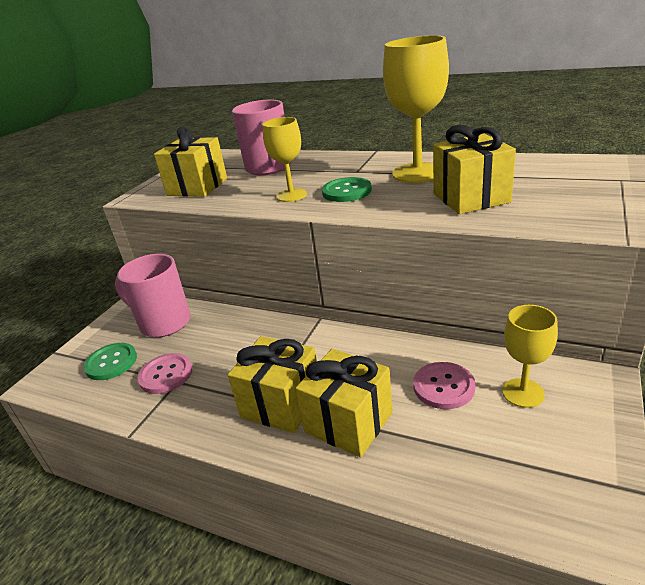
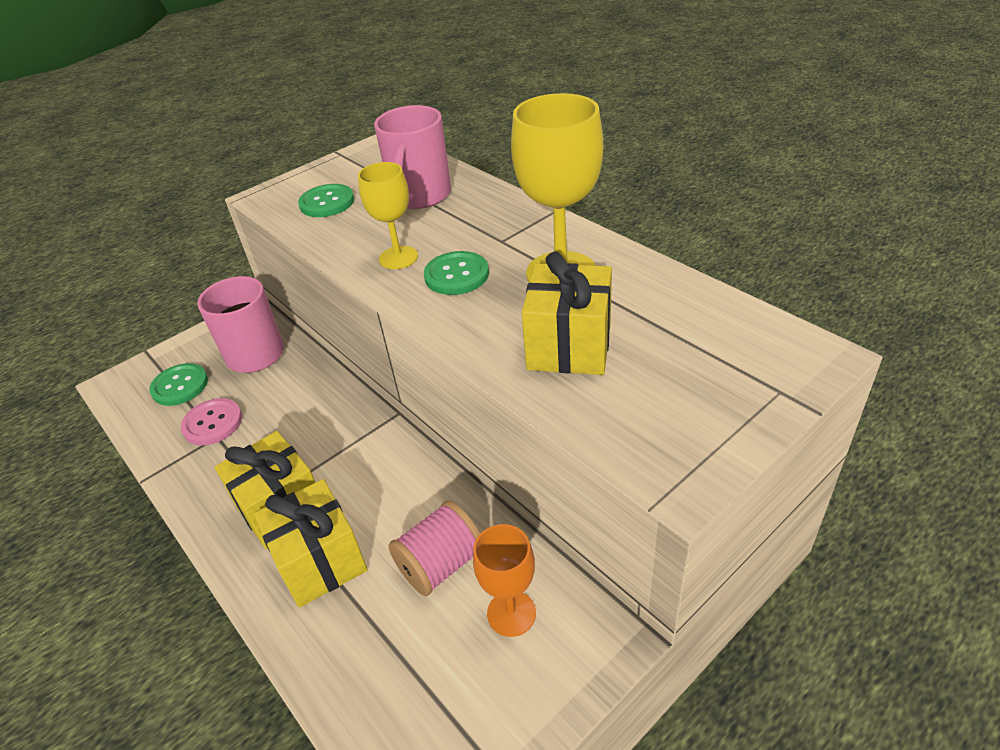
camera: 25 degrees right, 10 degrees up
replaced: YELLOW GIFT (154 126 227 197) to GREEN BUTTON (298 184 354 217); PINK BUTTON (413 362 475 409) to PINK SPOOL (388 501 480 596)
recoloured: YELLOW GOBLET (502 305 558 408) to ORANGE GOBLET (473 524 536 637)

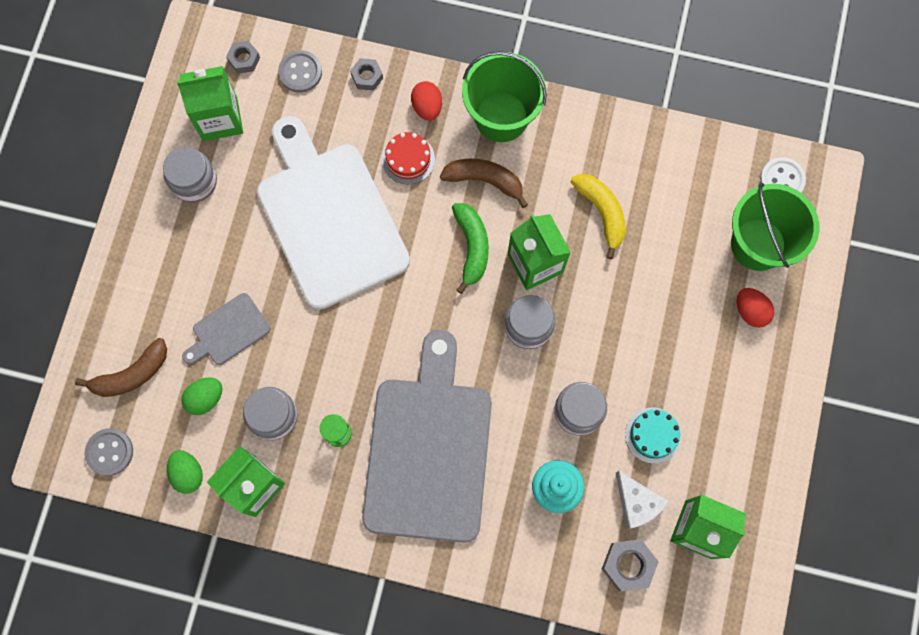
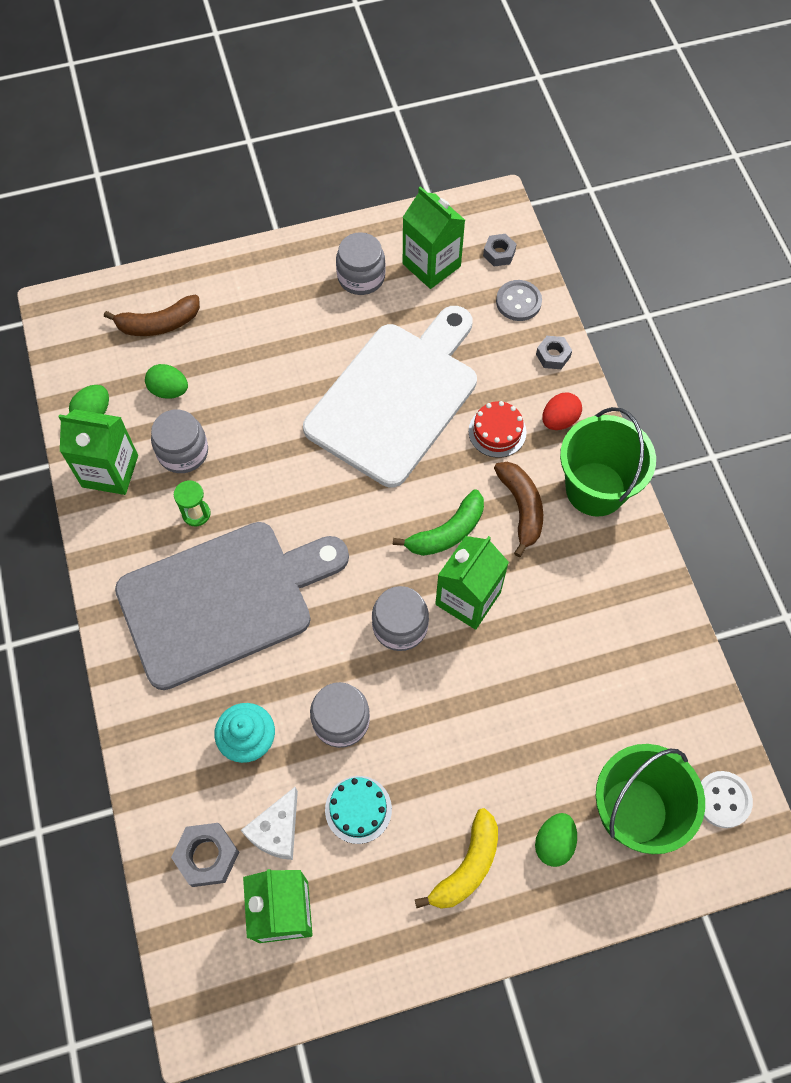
camera: 60 degrees right, 10 degrees down
removed: GREY BUTTON (85 428 133 476); GREY CUTTING BOARD (182 293 270 365)
moved: YELLOW BANANA (571 174 626 259) to (415 808 498 909)
recoloured: RED EGG (737 288 774 328) to GREEN EGG (535 813 577 867)
turned: BROWN BANANA (75 338 167 397) = (104 295 200 336) 45 degrees counterclockwise

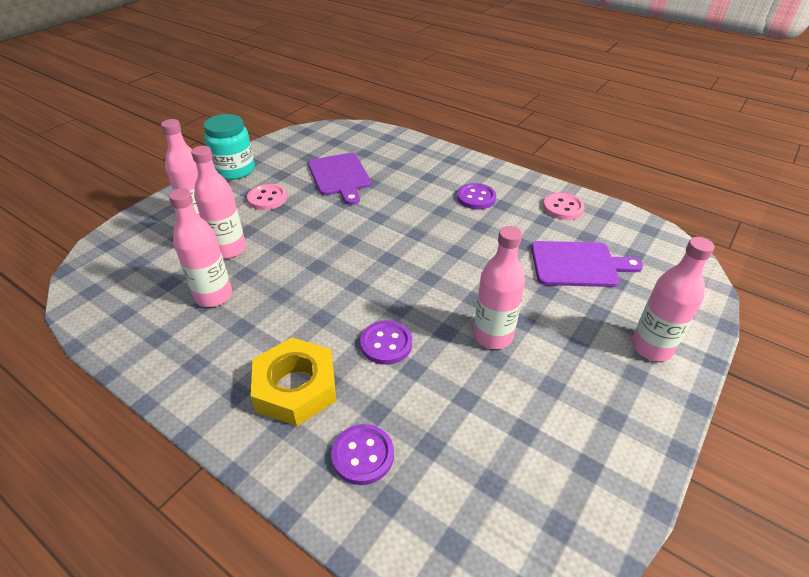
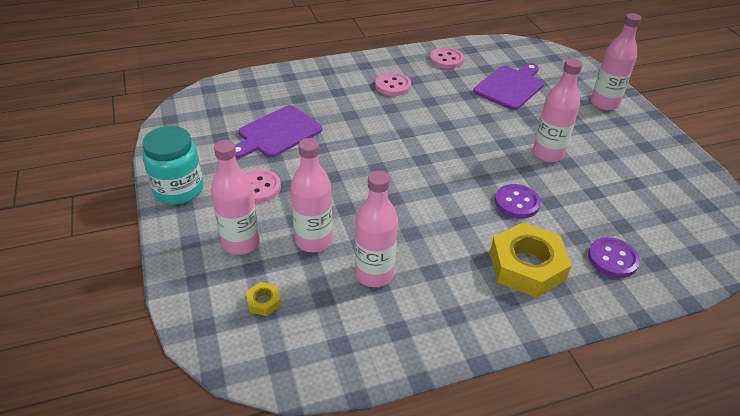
camera: 55 degrees left, 0 degrees up
added: YELLOW NUT (246 282 281 316)
recoloured: PURPLE BUTTON (457 183 496 209) to PINK BUTTON (375 72 411 96)
turned: PURPLE CUTTING BOARD (308 153 371 205) = (235 105 322 159) 120 degrees clockwise

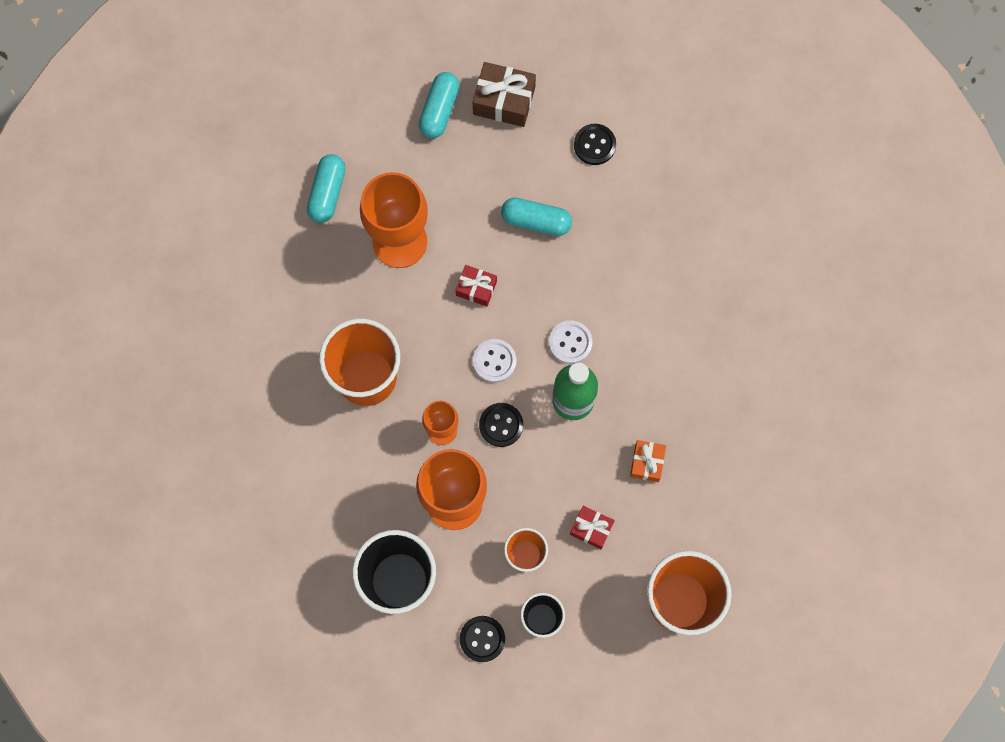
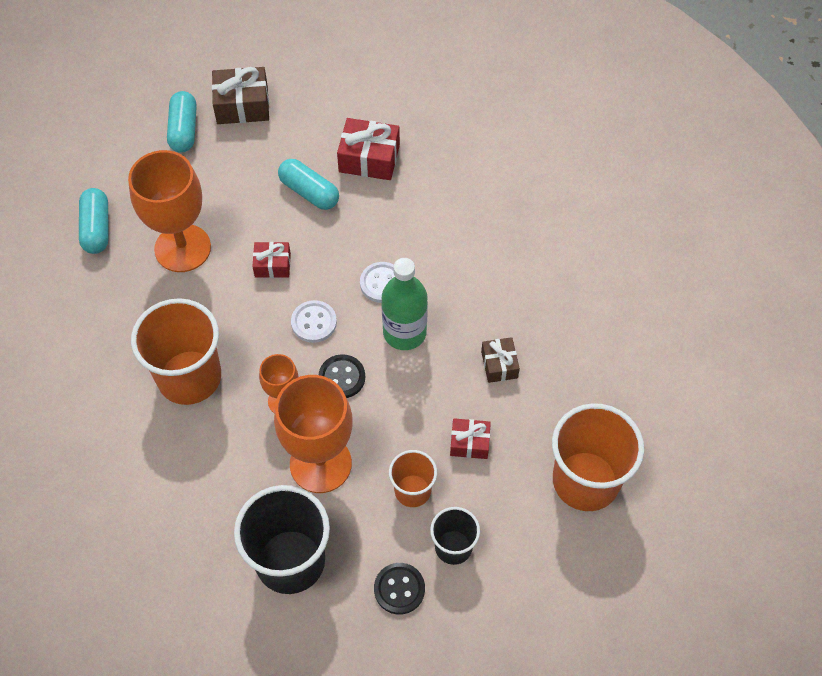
camera: 20 degrees left, 15 degrees down
removed: BLACK BUTTON (574 124 616 165)
added: RED GIFT (337 118 400 180)
recoloured: ORANGE GIFT (630 440 666 482) to BROWN GIFT (481 337 520 383)
turned: TURQUOISE CAPSULE (501 198 572 236) = (278 159 339 210) 45 degrees clockwise

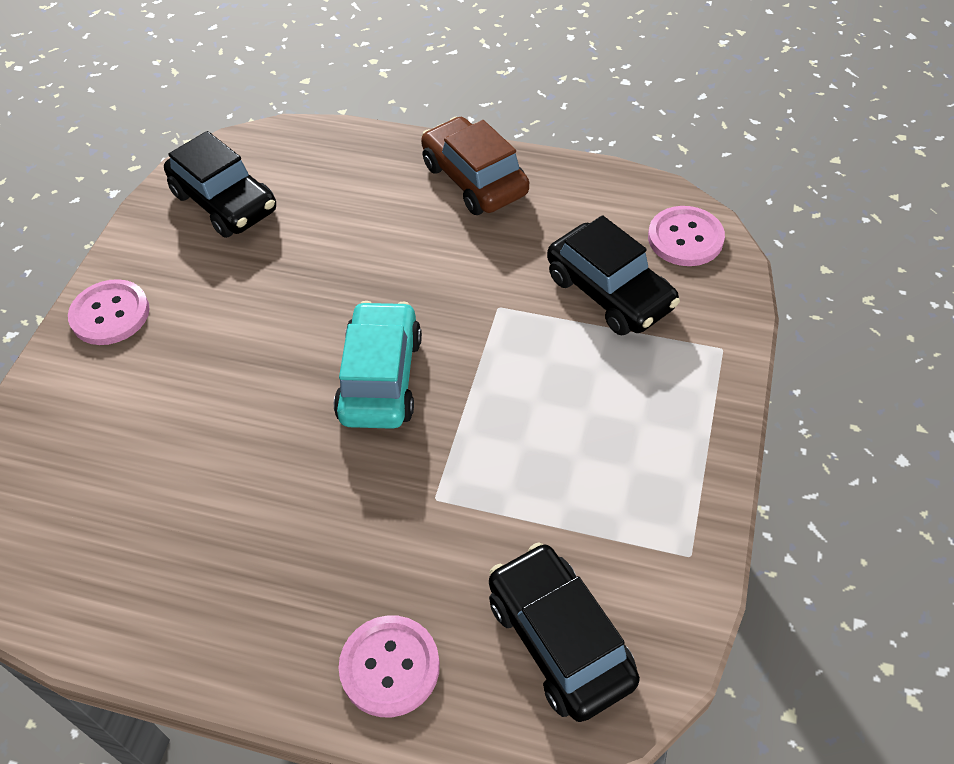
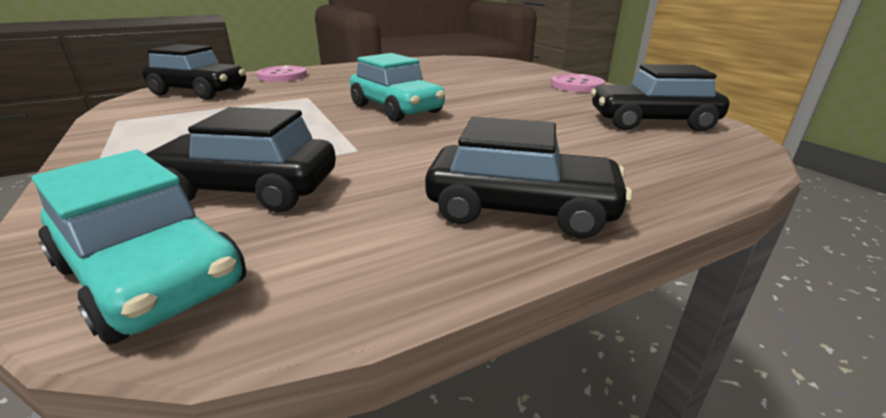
camera: 135 degrees right, 25 degrees down
replaced: PINK BUTTON (648 206 725 266) to TURQUOISE CAR (31 150 246 345)
recoloured: BROWN CAR (421 117 529 215) to BLACK CAR (425 117 632 239)

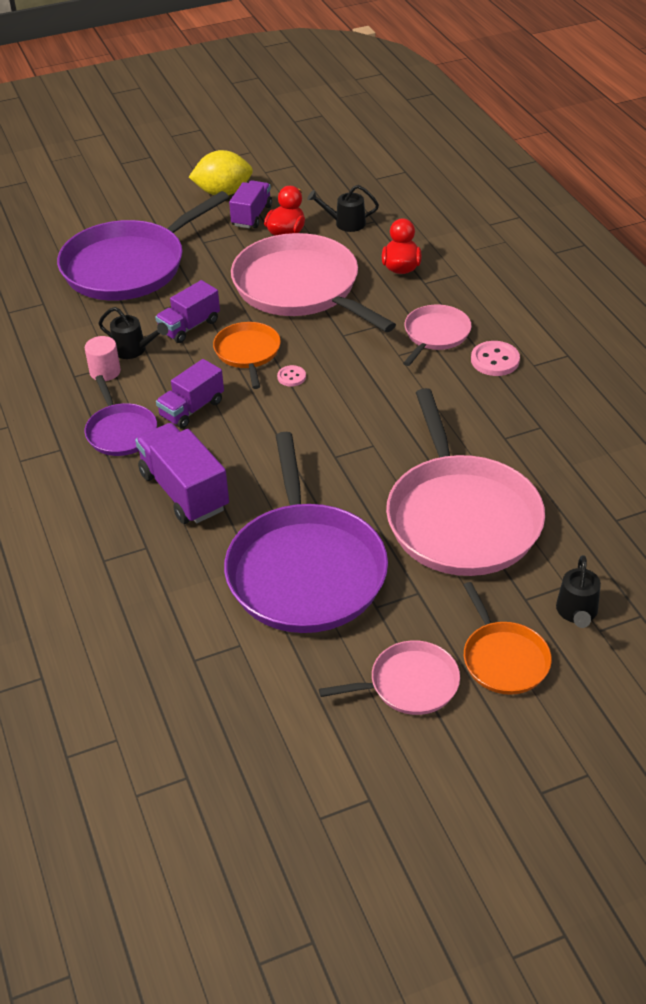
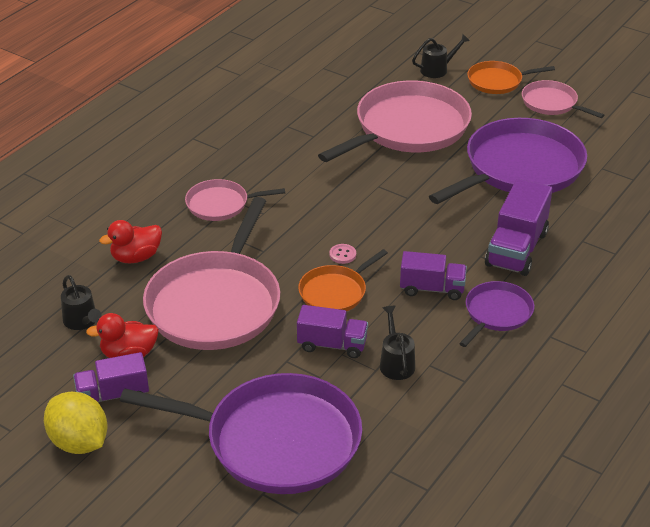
camera: 125 degrees left, 5 degrees down
removed: PINK CYLINDER (85 336 121 381); PINK BUTTON (471 341 520 376)
turned: ORANGE PAN (463 582 552 695) = (467 61 555 94) 135 degrees counterclockwise

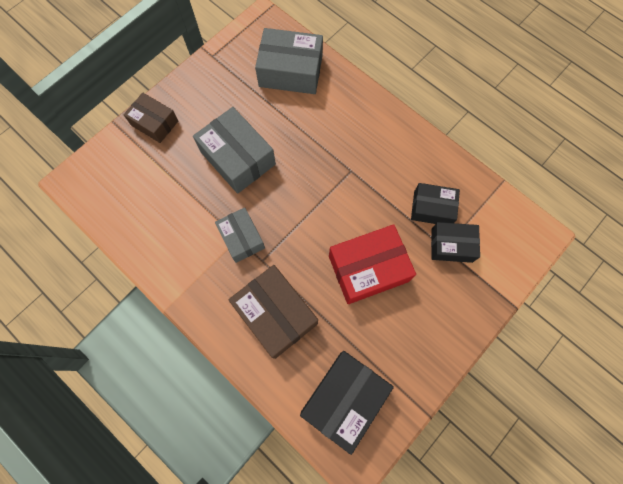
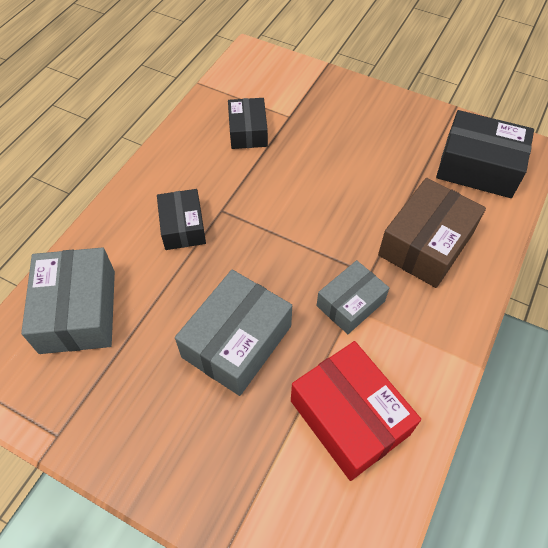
camera: 105 degrees left, 15 degrees down
removed: BROWN BOX (123 93 178 143)
moved: RED BOX (329 224 416 304) to (291 341 421 481); BLACK BOX (431 222 480 263) to (157 189 206 250)

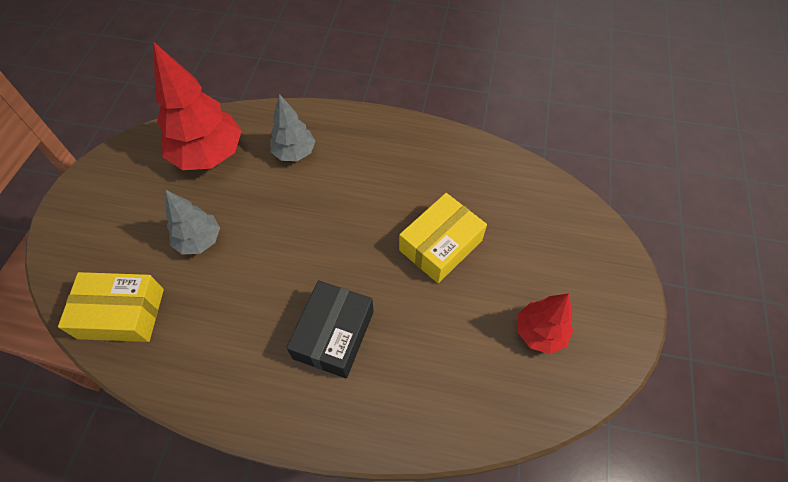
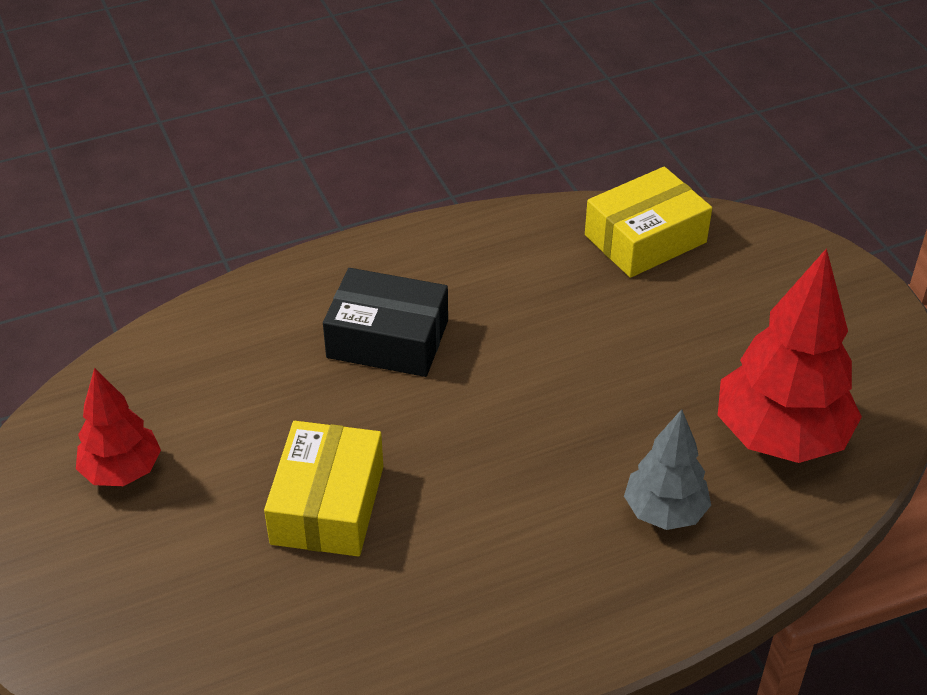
camera: 145 degrees right, 15 degrees down
removed: GREY TREE (166 190 220 255)
turned: BLACK BOX (286 280 374 378) = (323 268 448 377) 60 degrees counterclockwise

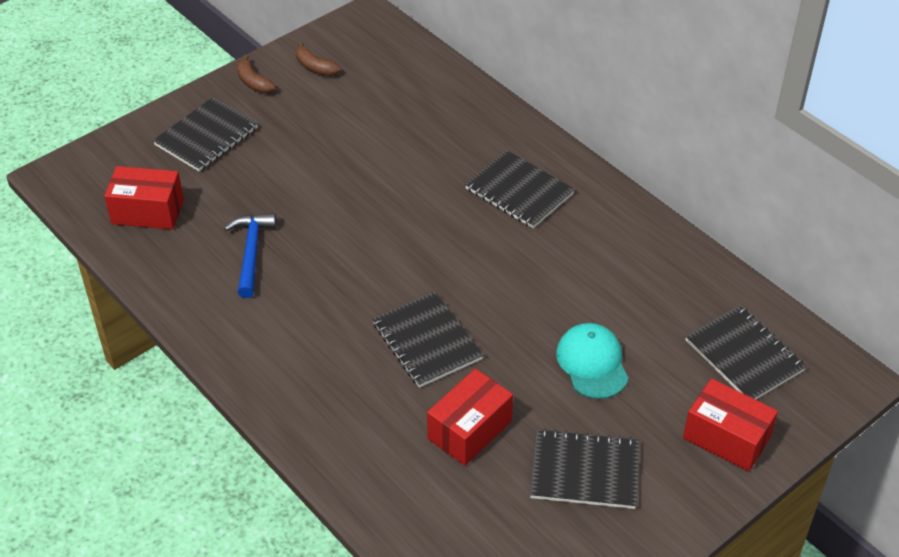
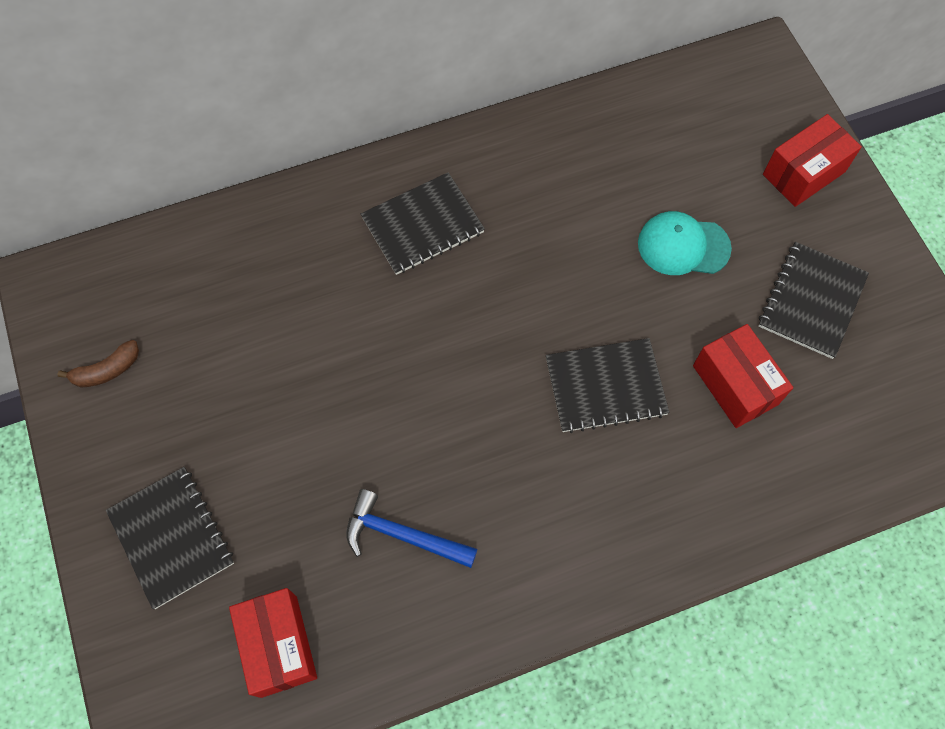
camera: 70 degrees left, 20 degrees up
removed: BROWN BANANA (237 55 276 93); BLACK NOTEBOOK (685 305 807 400)
turned: RED BOX (104 166 184 230) = (229 588 317 698) 45 degrees counterclockwise

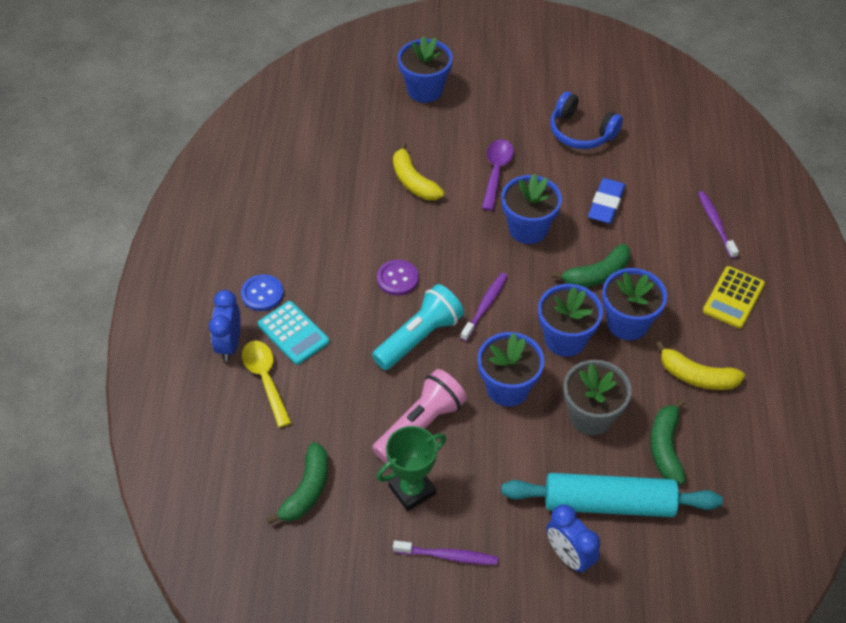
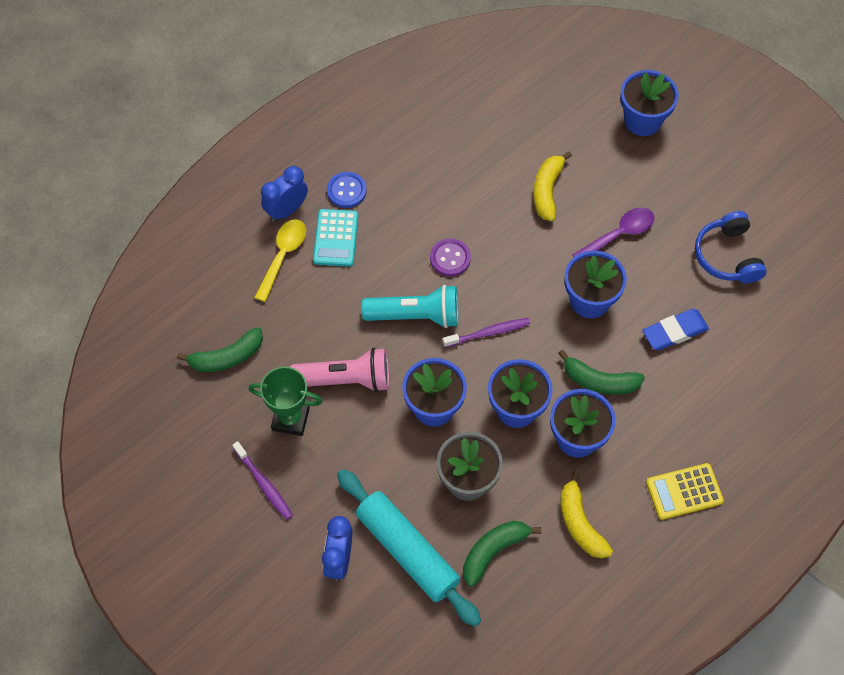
camera: 45 degrees right, 10 degrees up
removed: PURPLE TOOTHBRUSH (698 191 739 259)

